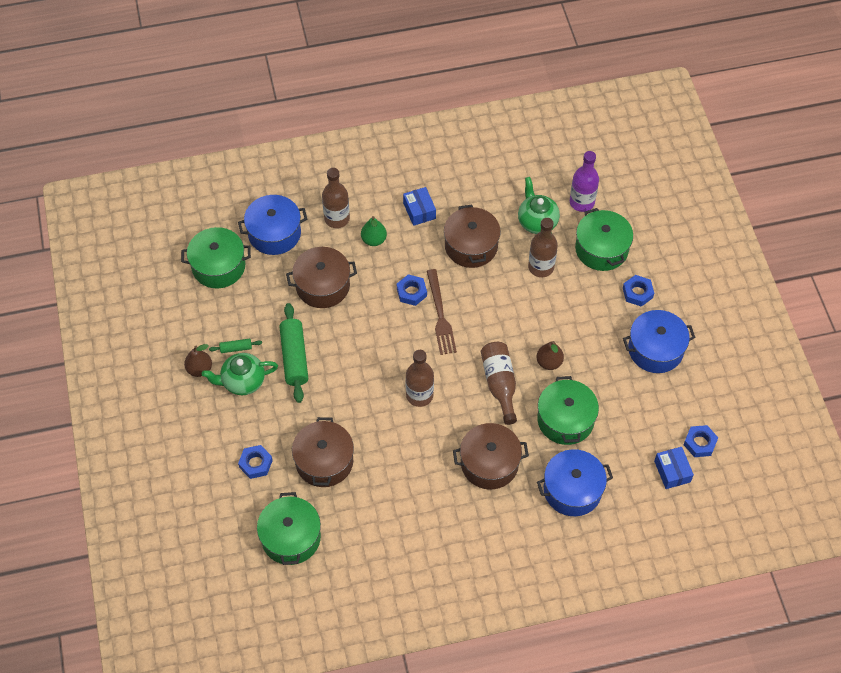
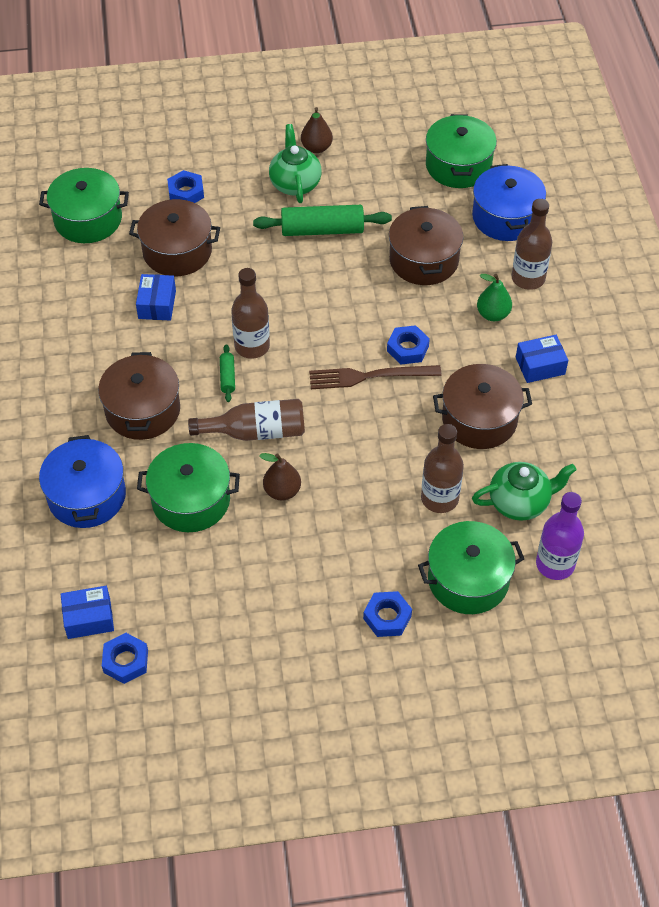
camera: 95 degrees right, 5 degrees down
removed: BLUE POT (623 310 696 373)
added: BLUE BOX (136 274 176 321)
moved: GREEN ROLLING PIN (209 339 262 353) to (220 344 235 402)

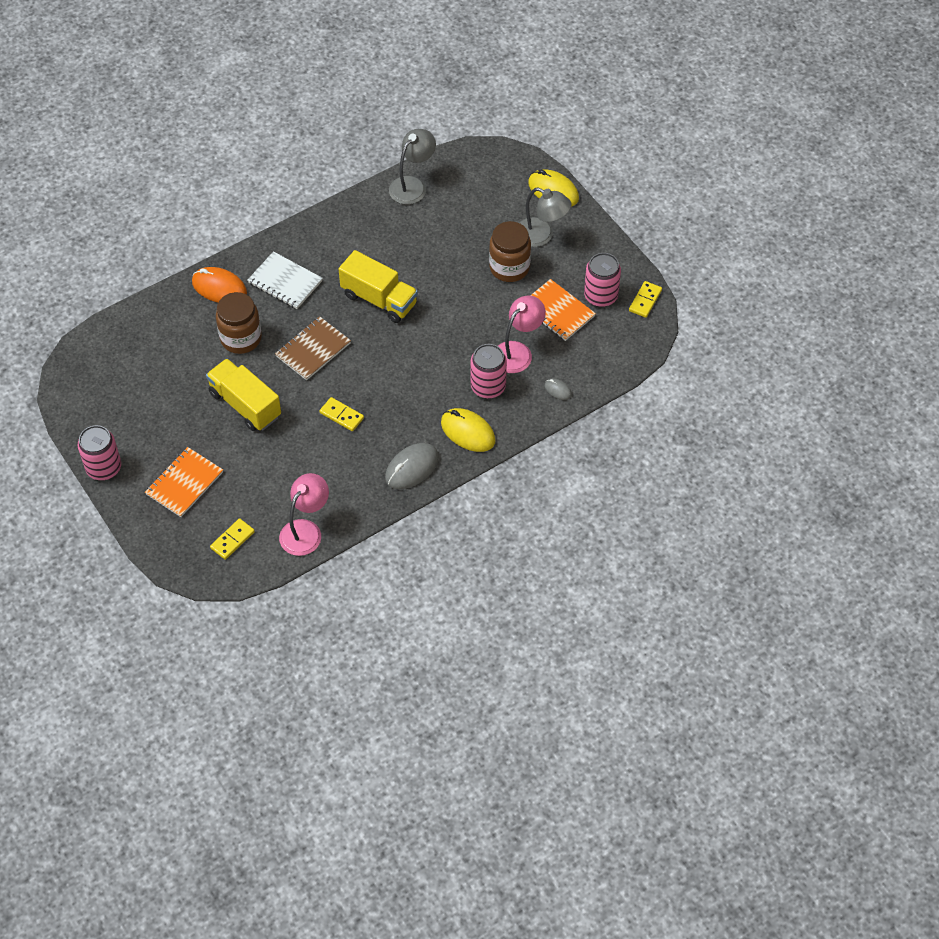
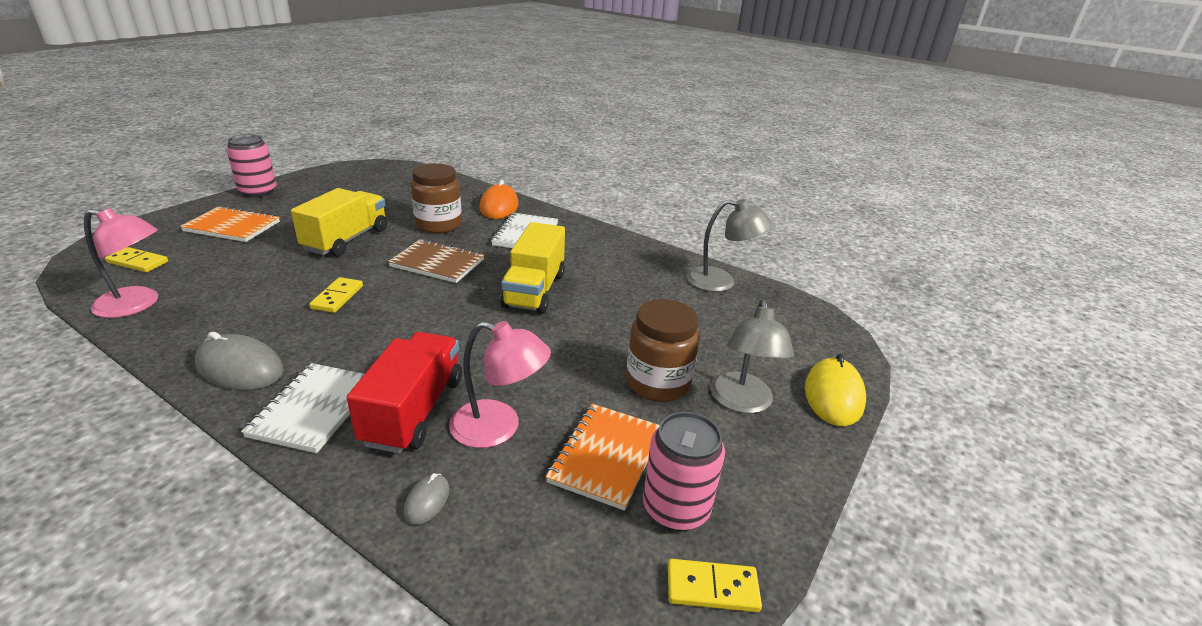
camera: 65 degrees right, 25 degrees down
replaced: YELLOW MOUSE (441 408 496 452) to WHITE NOTEBOOK (241 363 364 453); PINK CAN (471 344 507 399) to RED TRUCK (347 332 462 453)

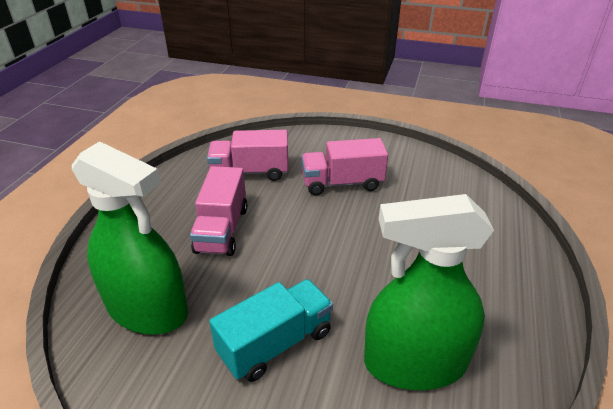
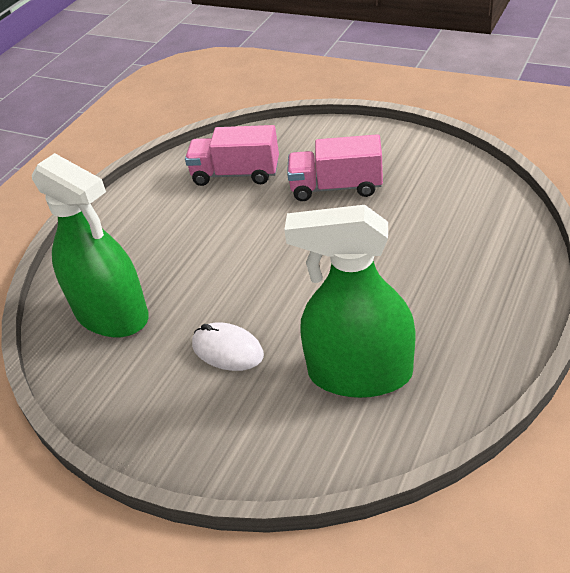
camera: 15 degrees right, 5 degrees up
removed: PINK TRUCK (190 166 247 256)
replaced: TURQUOISE TRUCK (209 279 333 382) to WHITE MOUSE (192 322 264 371)

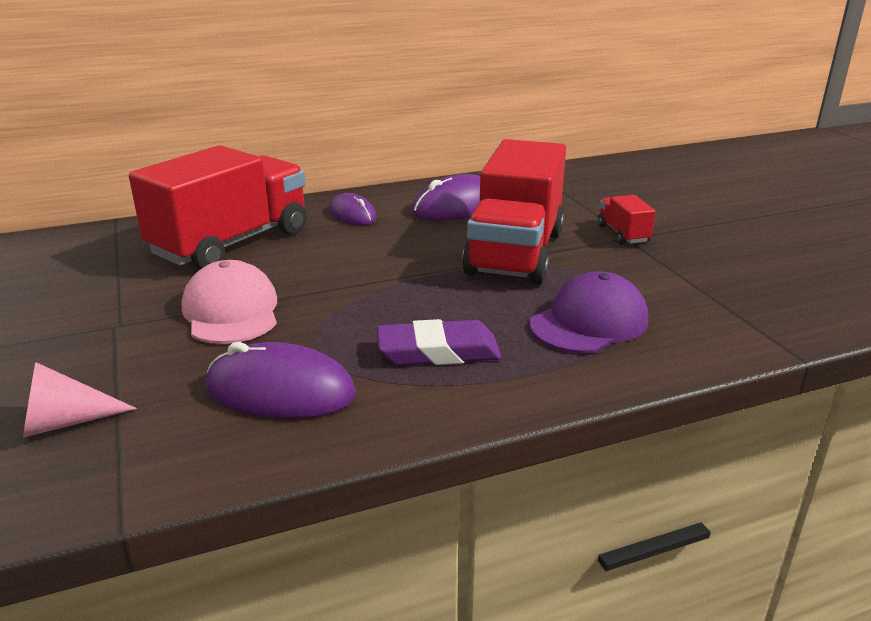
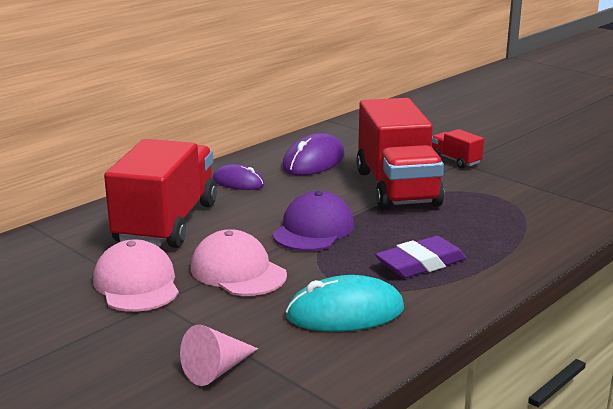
camera: 25 degrees left, 5 degrees down
added: PINK CAP (93 239 179 312)
moved: PURPLE CAP (529 271 648 353) to (273 191 354 251)
recoloured: PURPLE MOUSE (205 342 356 419) to TURQUOISE MOUSE (286 275 404 332)

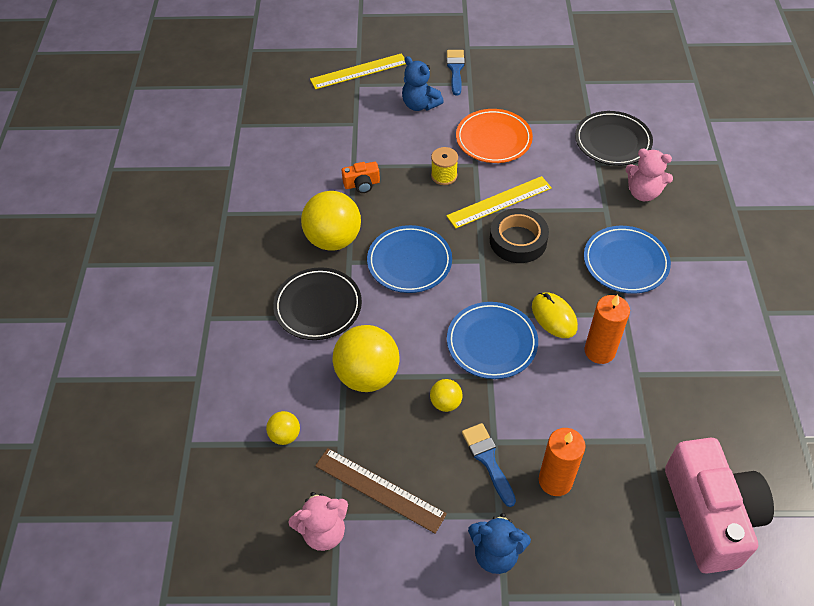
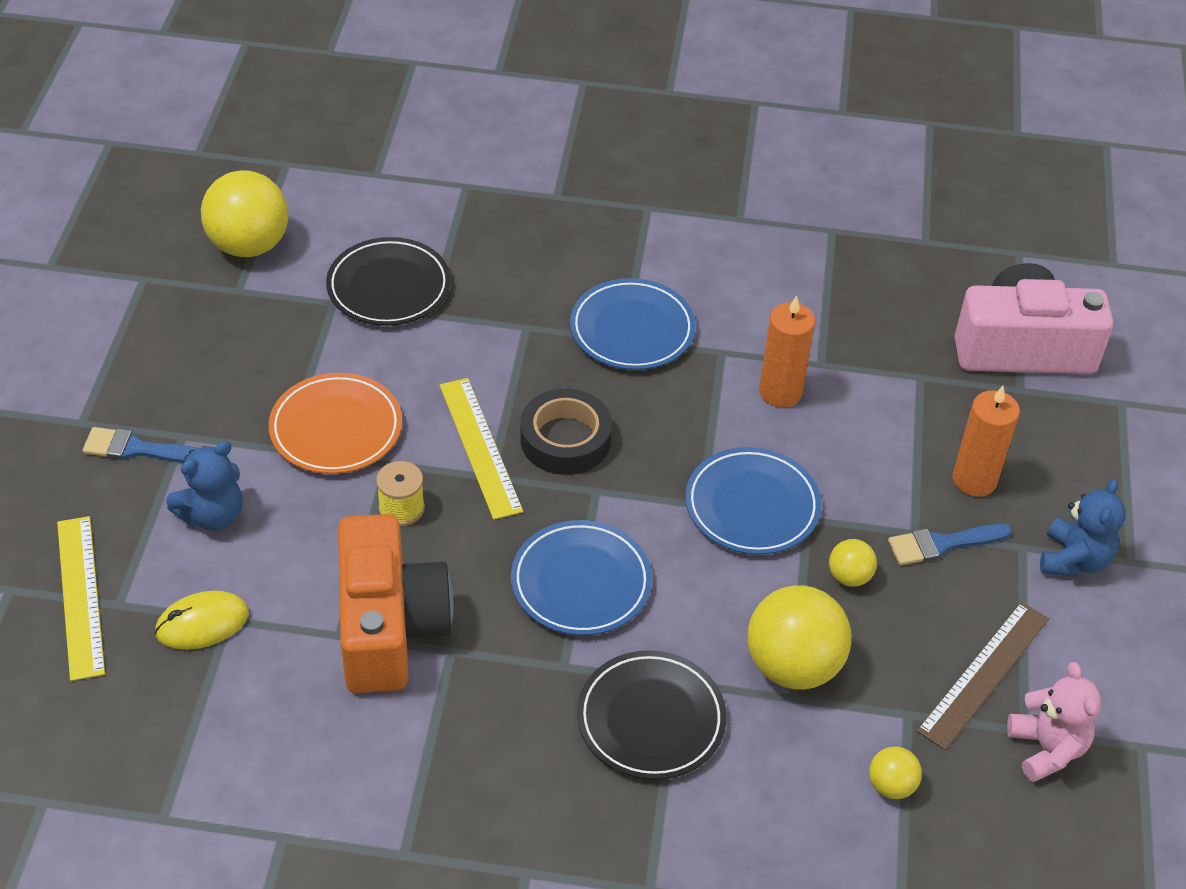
camera: 85 degrees left, 5 degrees down
removed: PINK TEDDY BEAR (625 149 673 201)
moved: YELLOW BALL (301 191 361 251) to (201 170 288 257); YELLOW MOUSE (532 292 578 338) to (154 591 249 650)
resized: ORANGE CAMERA (342 162 380 193) = (338 514 453 693) x2.43

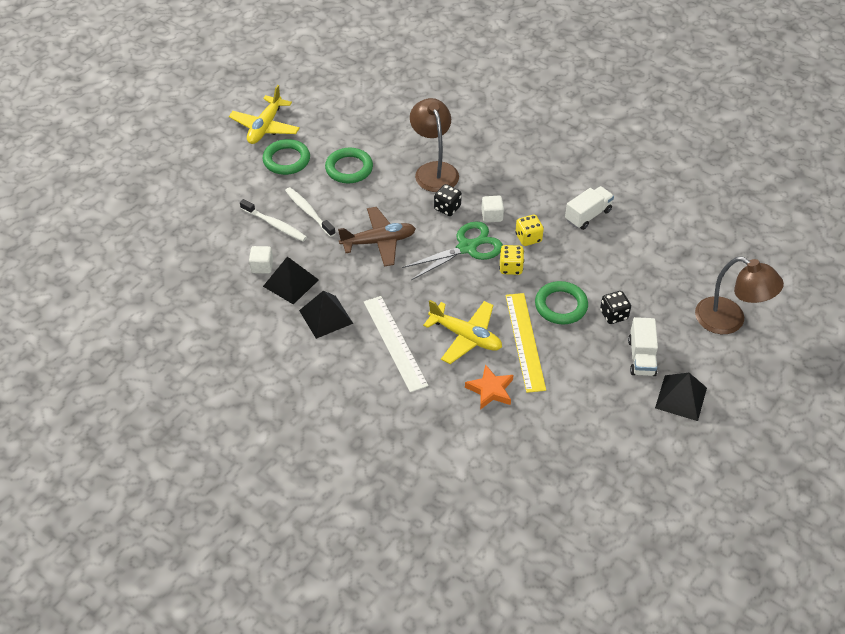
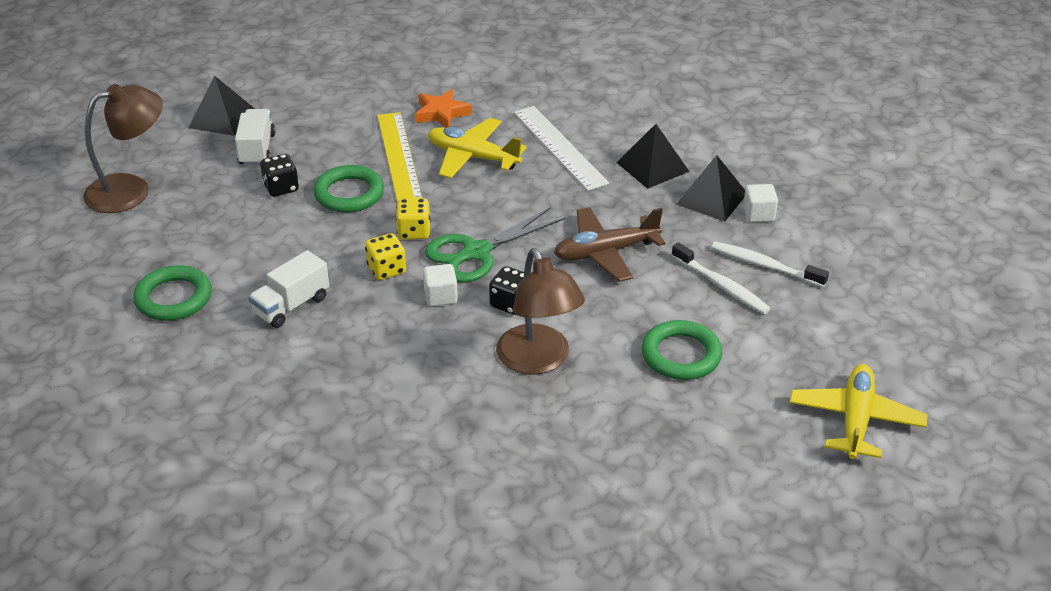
camera: 175 degrees right, 10 degrees down
moved: GREEN RING (262 139 310 175) to (133 265 212 321)
turned: BROWN LAMP (695 257 784 334) = (83 84 163 213) 120 degrees clockwise

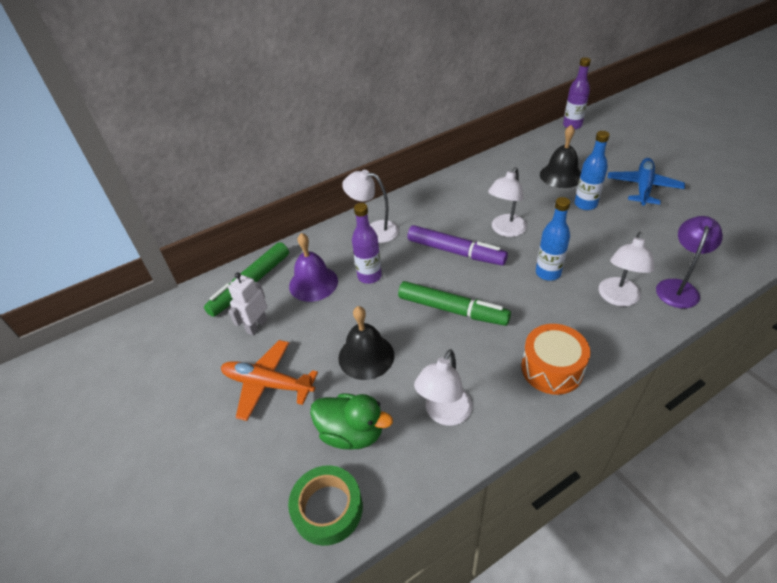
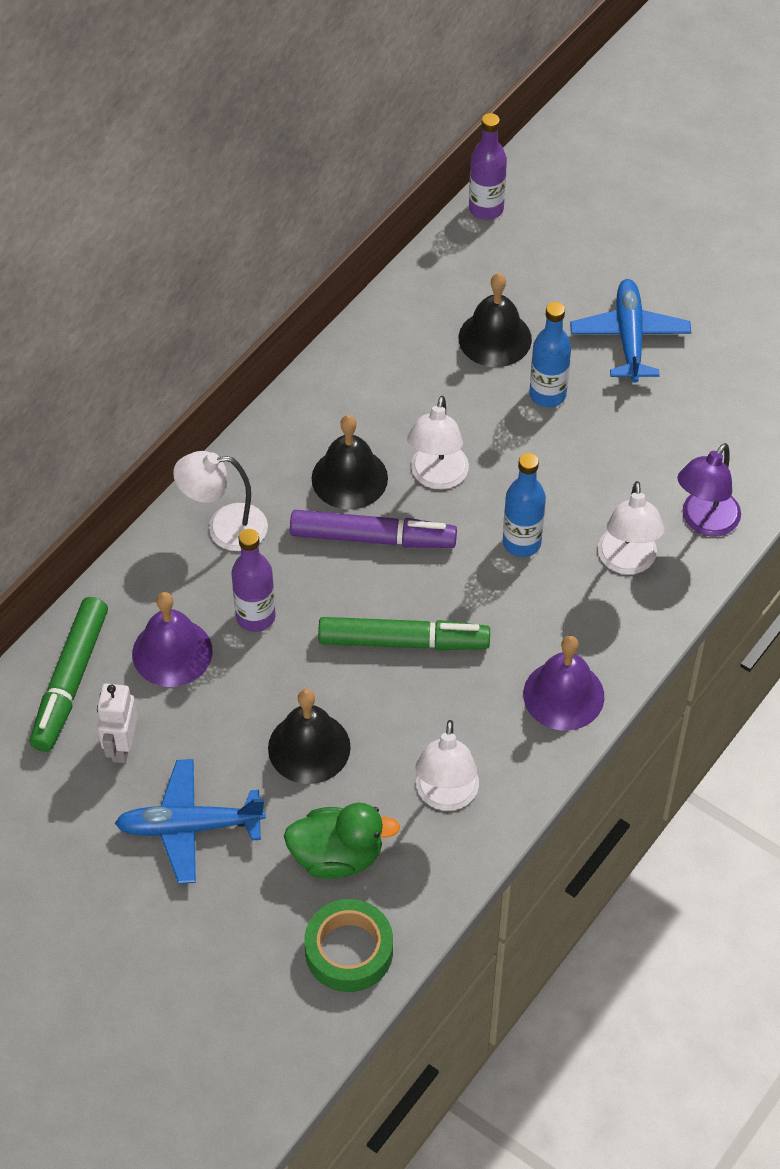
camera: 25 degrees left, 10 degrees up
added: BLACK BELL (312 415 388 510)
replaced: ORANGE DRUM (521 324 590 395) to PURPLE BELL (523 636 605 731)
recoloured: ORANGE PLANE (221 340 318 421) to BLUE PLANE (115 759 266 884)
turned: PURPLE LAMP (656 216 723 308) = (677 443 741 537) 150 degrees counterclockwise

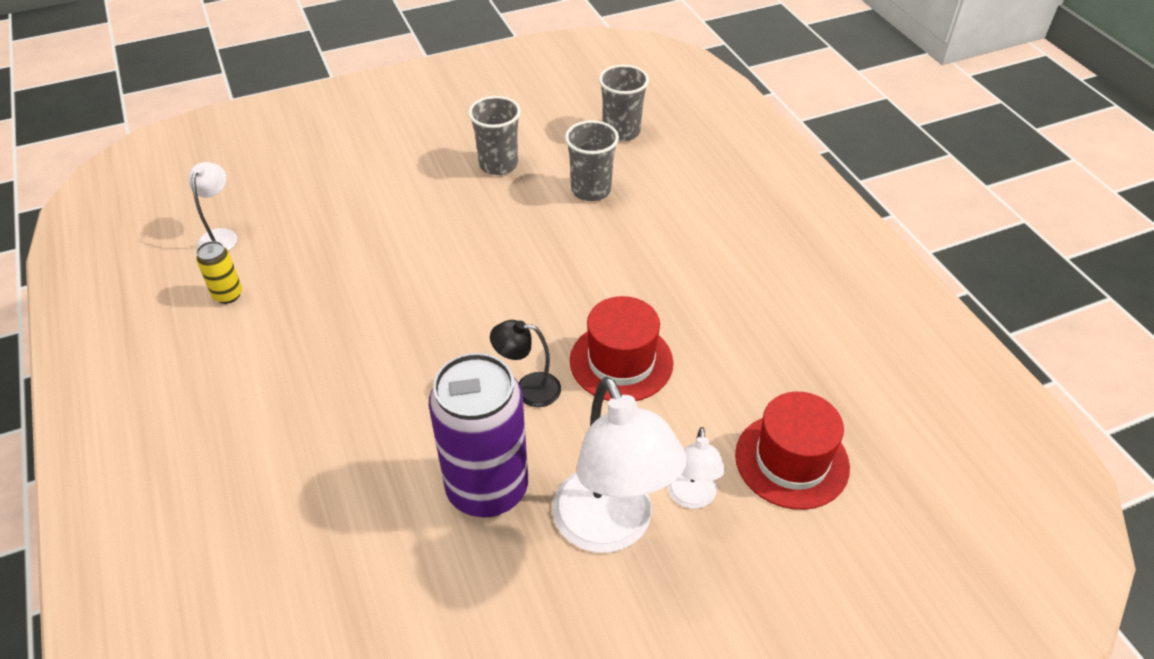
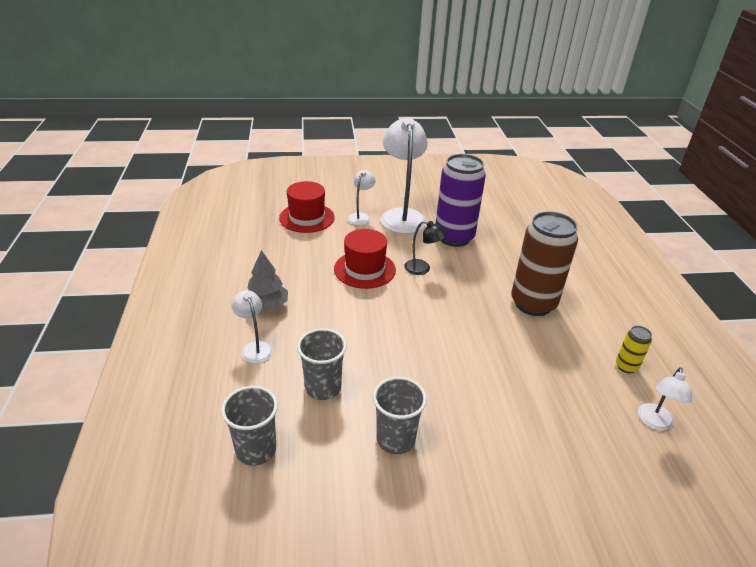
camera: 165 degrees left, 10 degrees down
added: WHITE LAMP (231 290 273 364); GREY TREE (248 250 288 311); BROWN CAN (511 211 578 316)

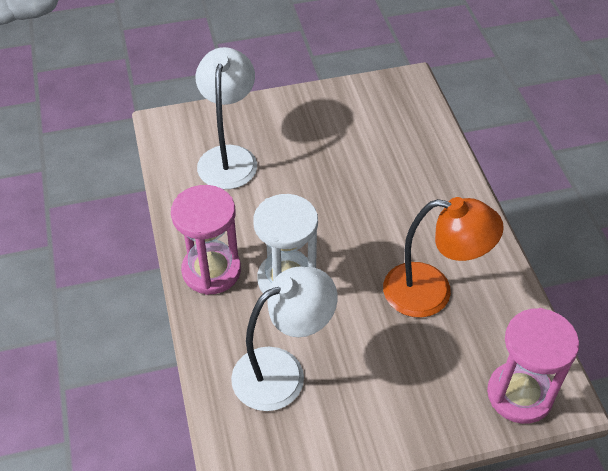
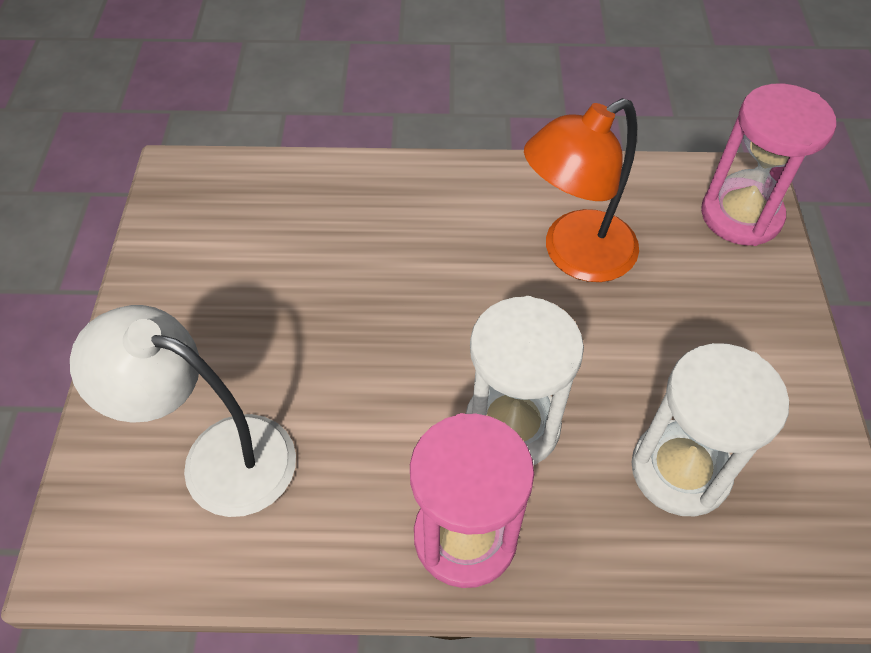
camera: 75 degrees left, 5 degrees up
replaced: WHITE LAMP (231 267 338 411) to WHITE HOURGLASS (632 343 789 516)
turned: ORANGE LAMP (383 197 504 318) = (524 98 639 282) 150 degrees counterclockwise

